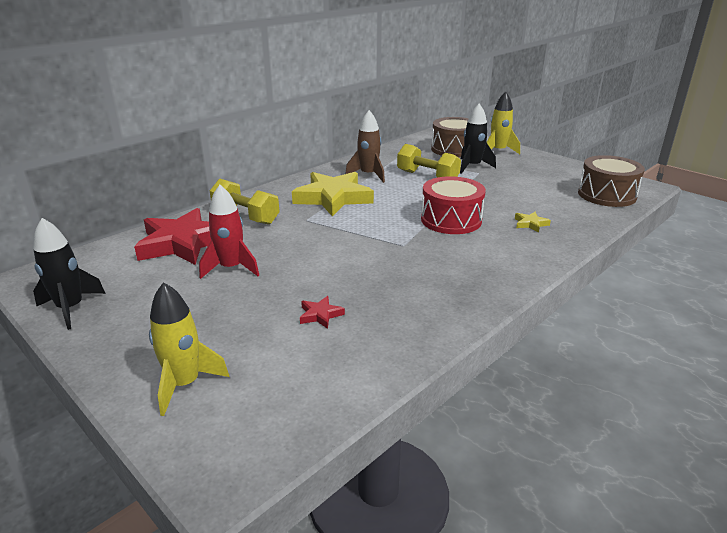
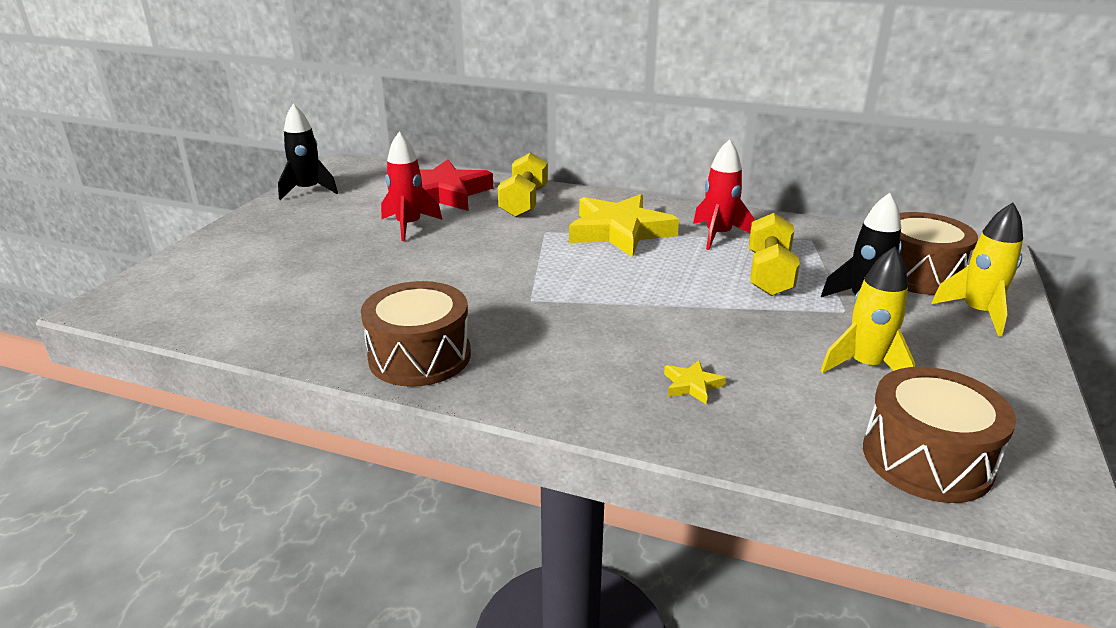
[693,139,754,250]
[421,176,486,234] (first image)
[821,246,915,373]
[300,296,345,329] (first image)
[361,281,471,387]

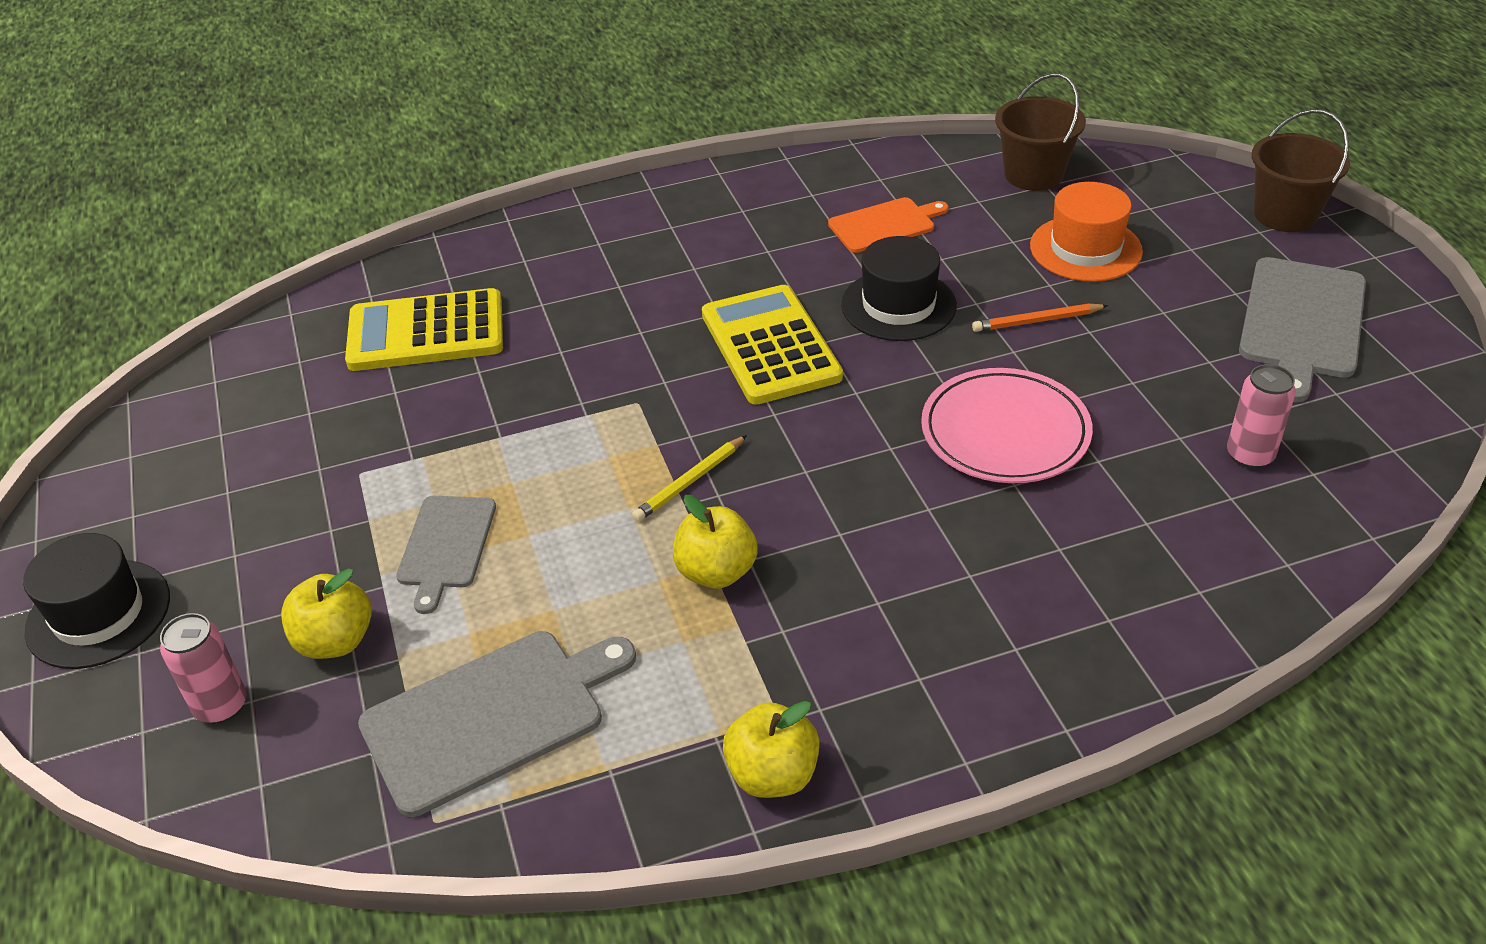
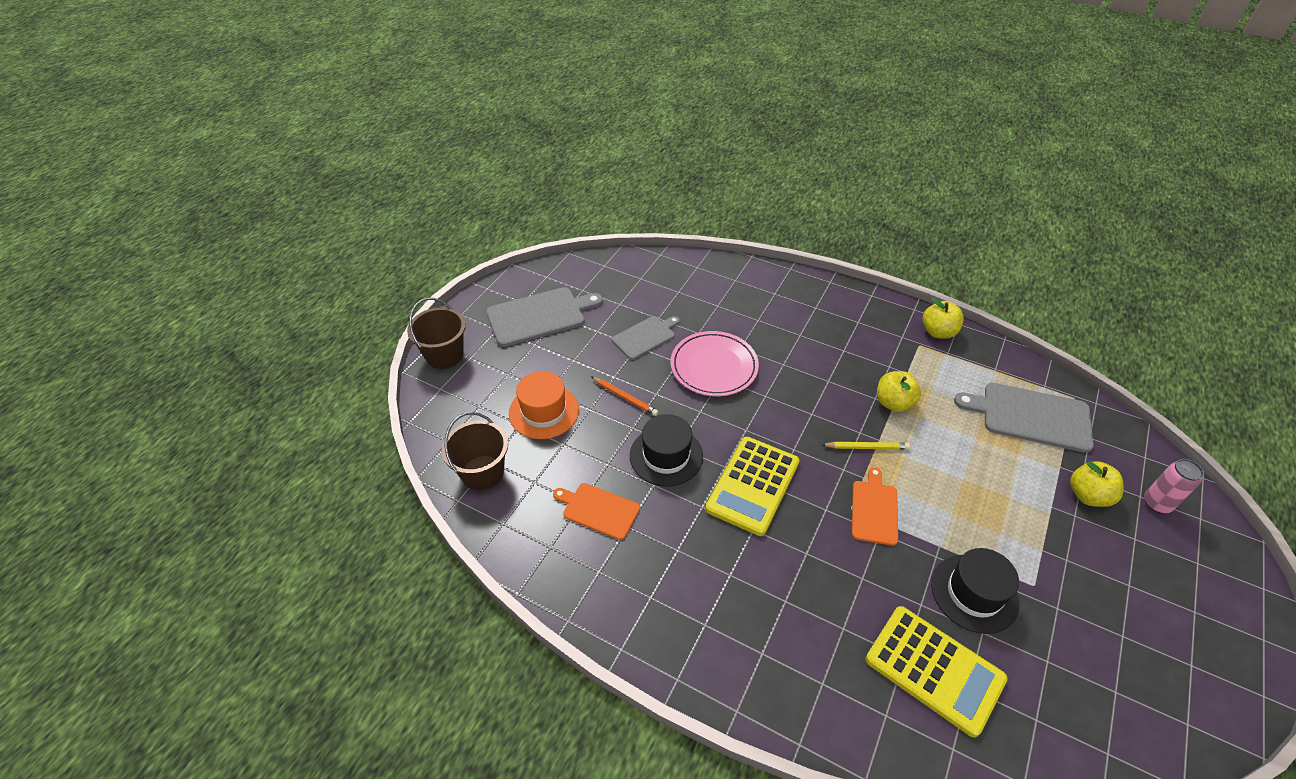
[1227,364,1296,469] (first image)
[612,316,680,360]
[931,548,1019,634]
[852,467,898,546]

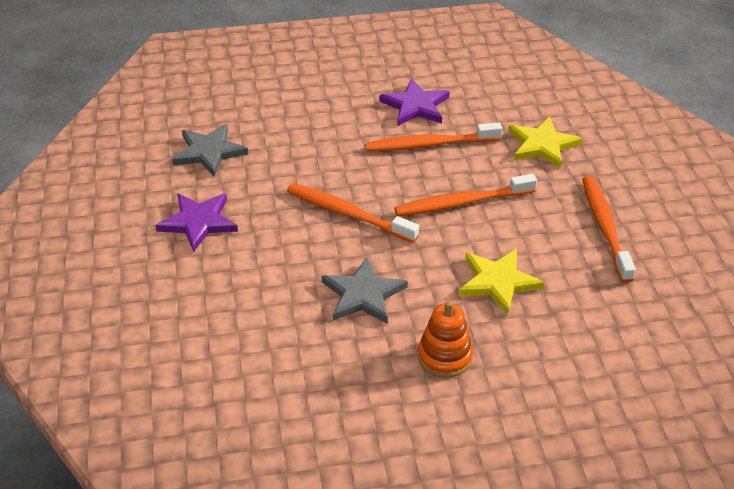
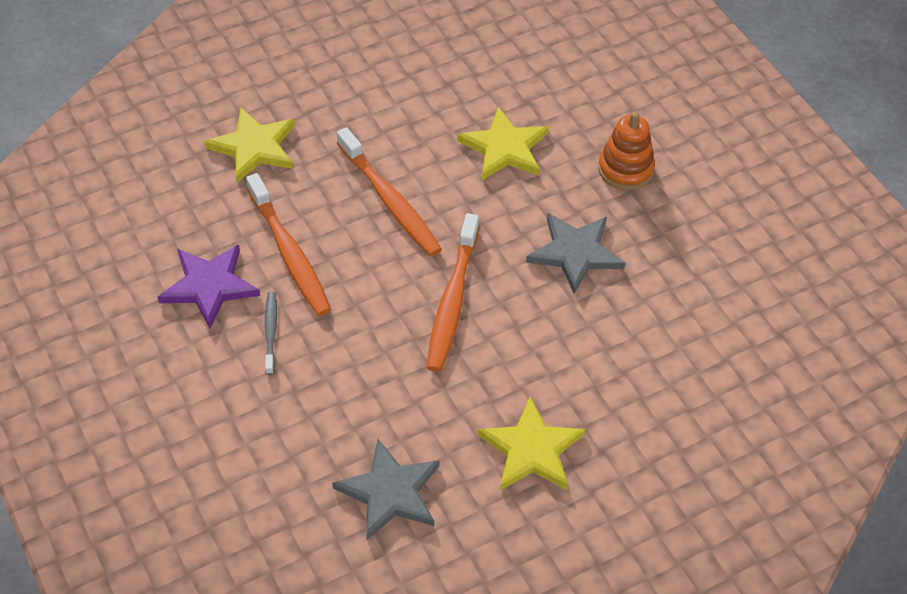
[582,176,636,283] (first image)
[478,397,585,491]
[265,292,277,375]

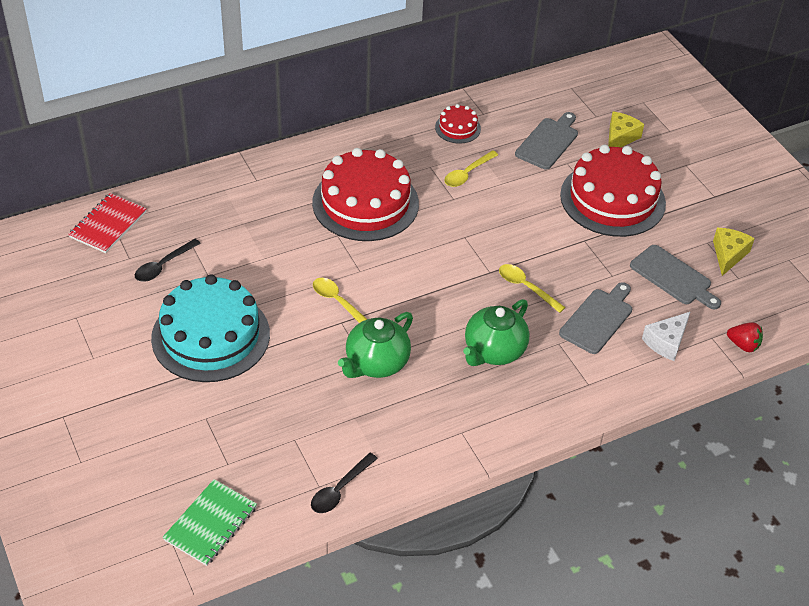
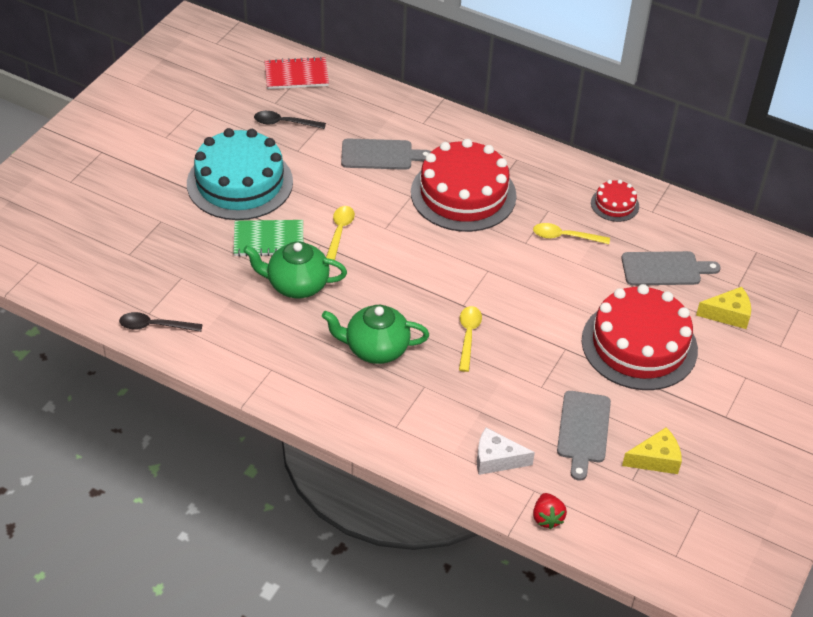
[341,138,431,170]
[233,220,303,257]

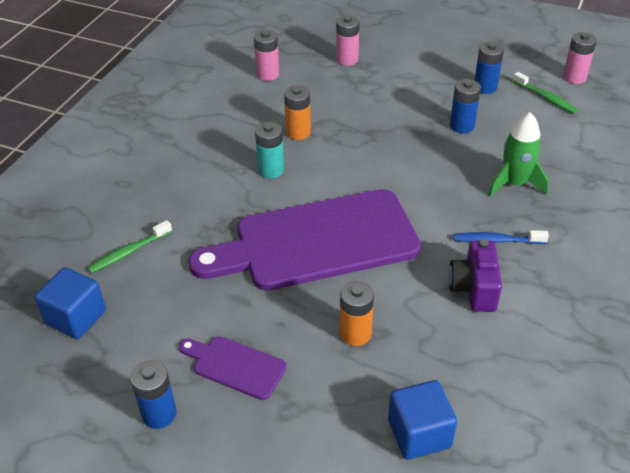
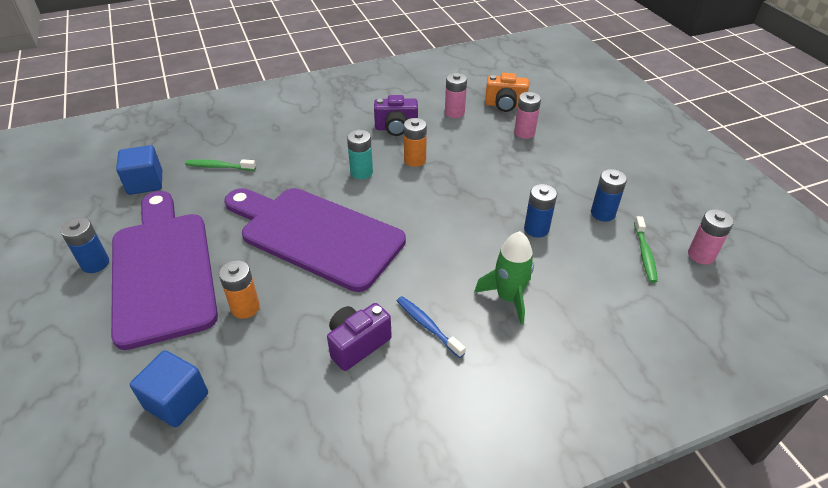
[111,191,218,350]
[485,73,529,112]
[374,95,418,136]

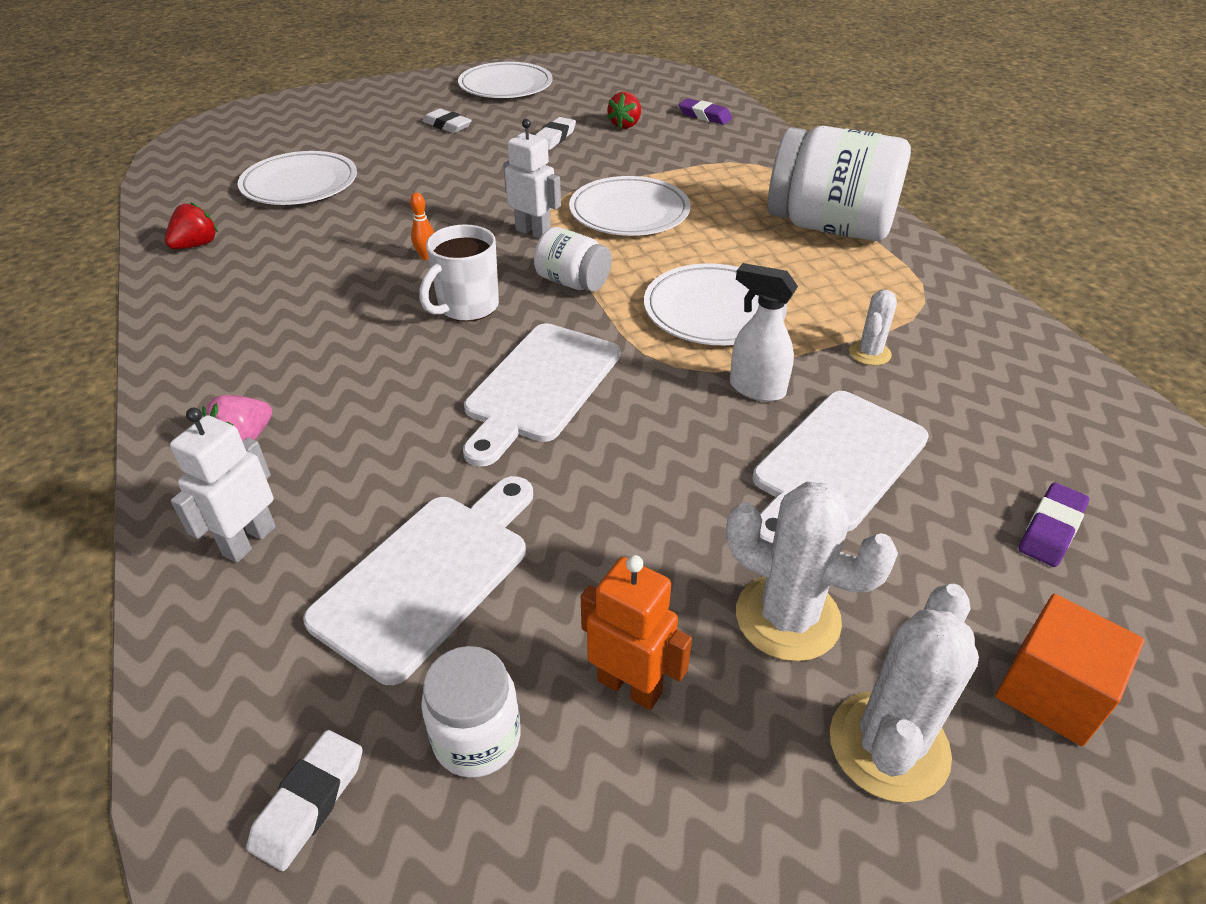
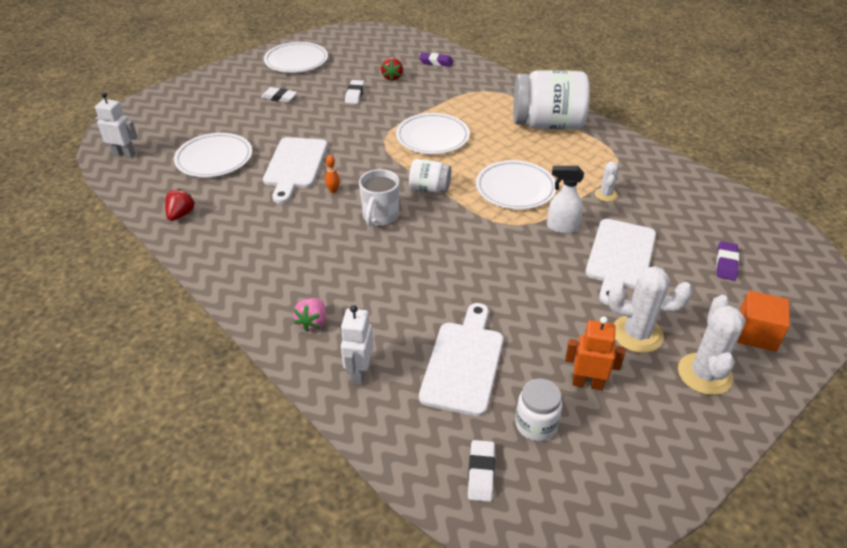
[95,92,138,158]
[263,137,328,204]

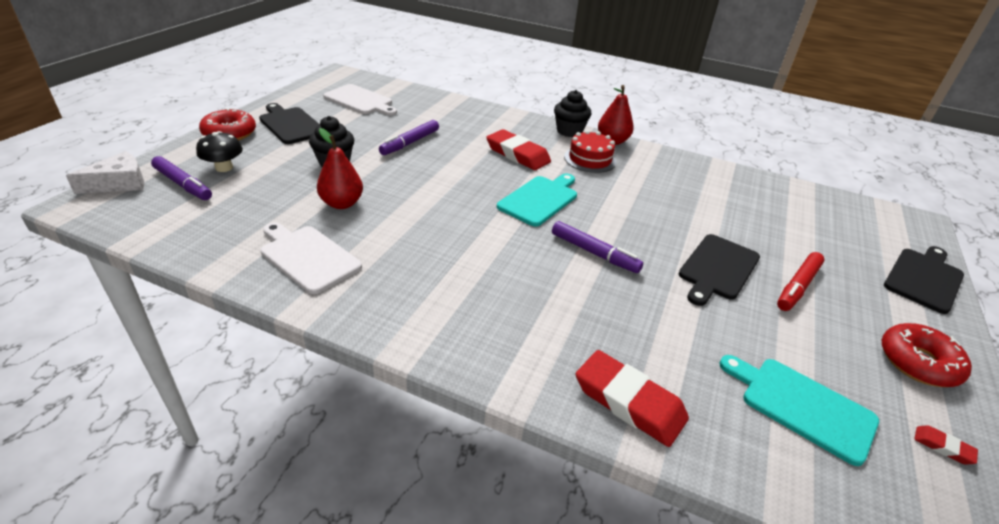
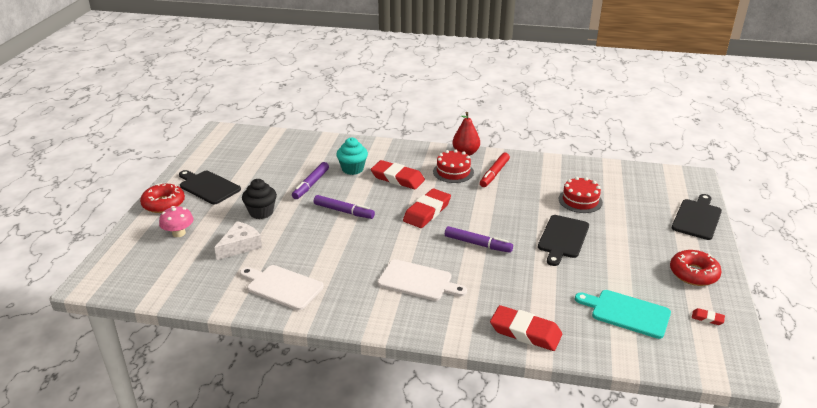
[378,259,467,301]
[554,90,591,137] (first image)
[317,128,363,209] (first image)
[159,206,194,237]
[214,221,262,260]
[314,195,375,219]
[403,189,451,228]
[480,153,510,187]
[336,137,368,175]
[559,177,603,213]

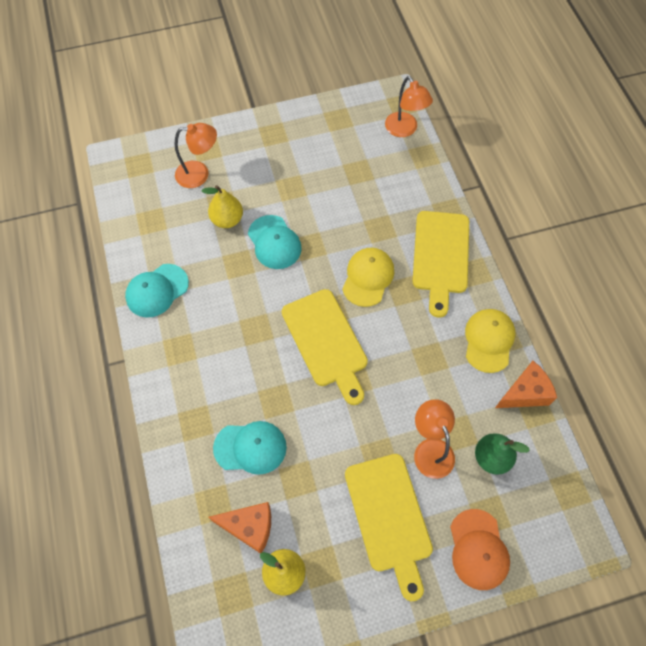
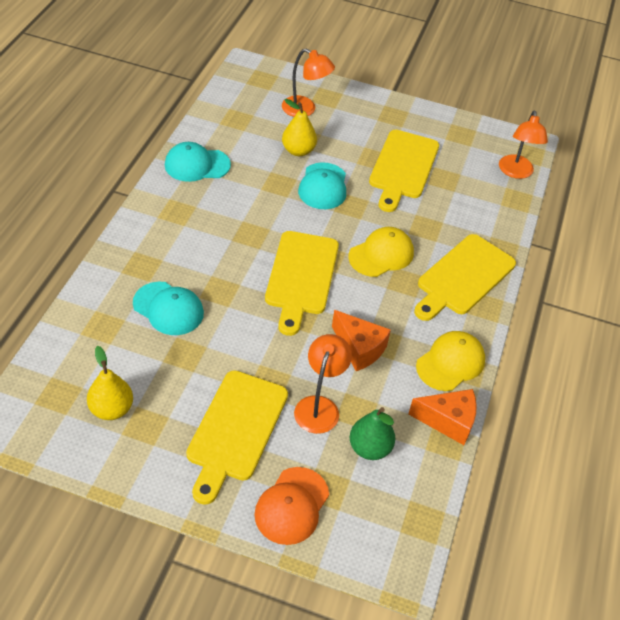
[332,310,391,371]
[369,130,439,212]

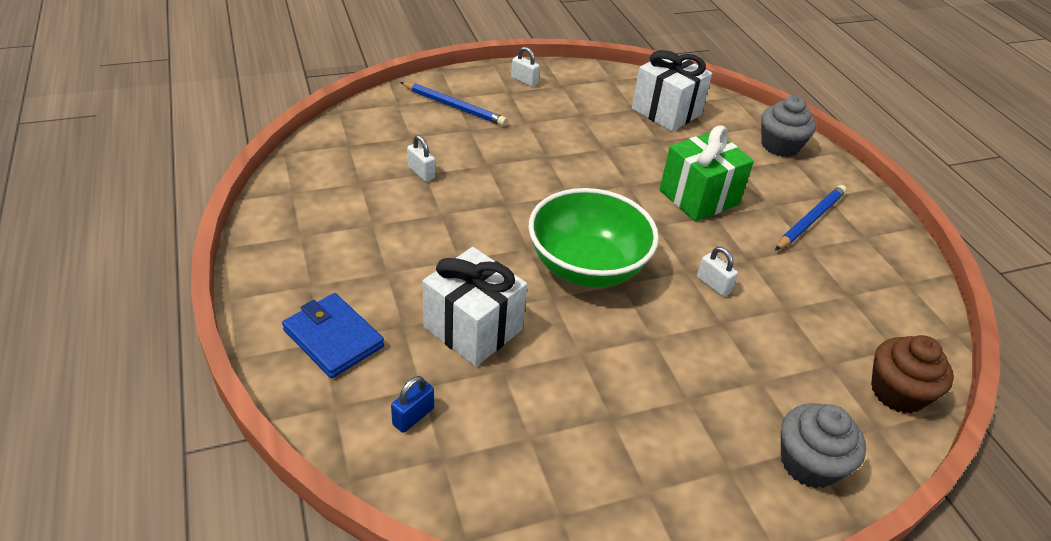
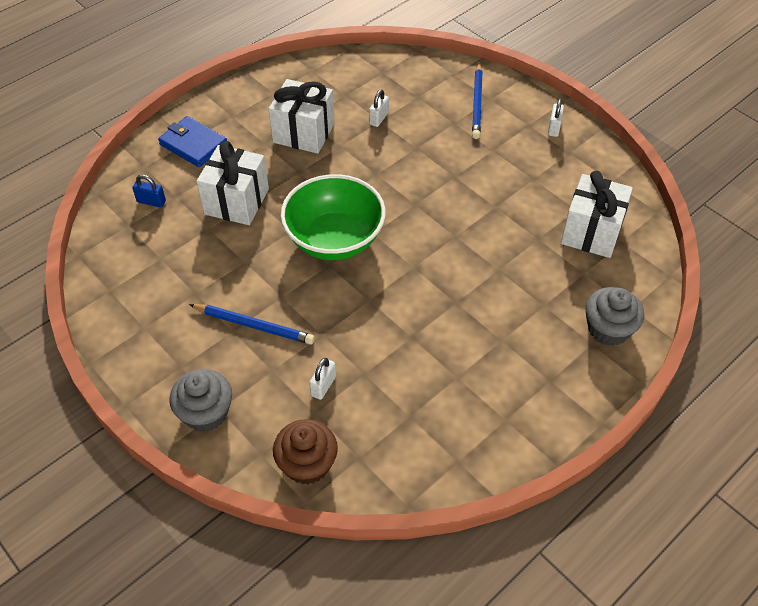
[659,125,754,222] (first image)
[189,304,315,345]
[309,358,336,400]
[158,116,227,167]
[269,79,335,154]

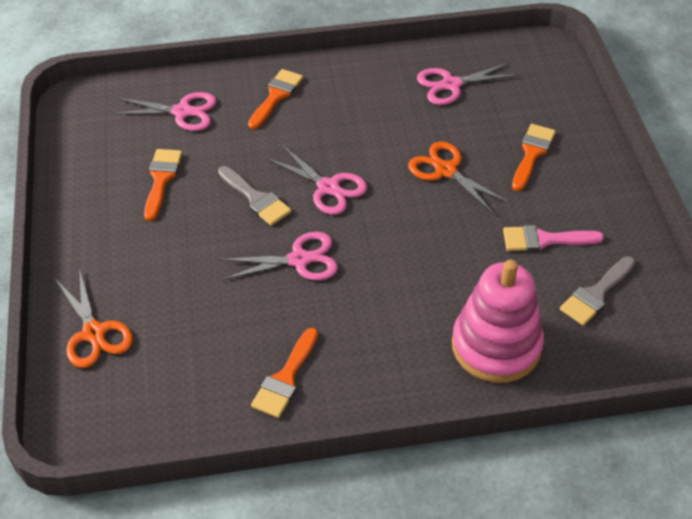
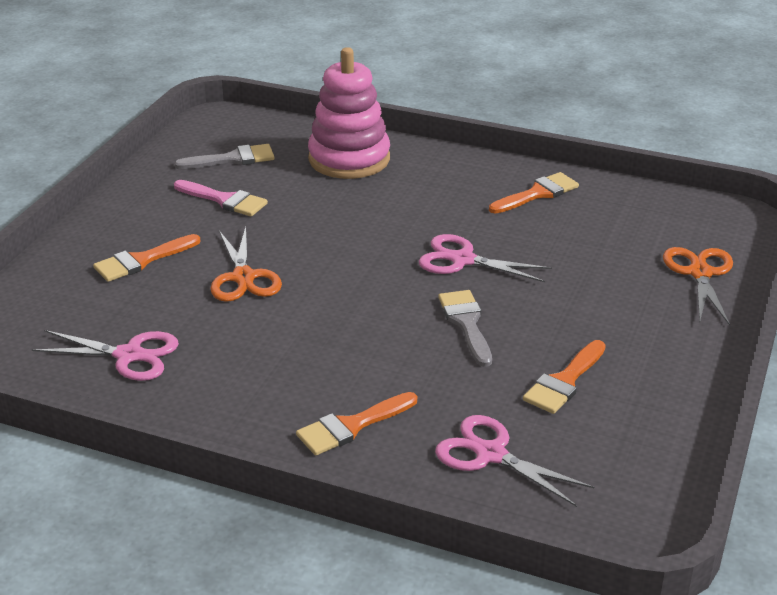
[266,145,367,215] (first image)

